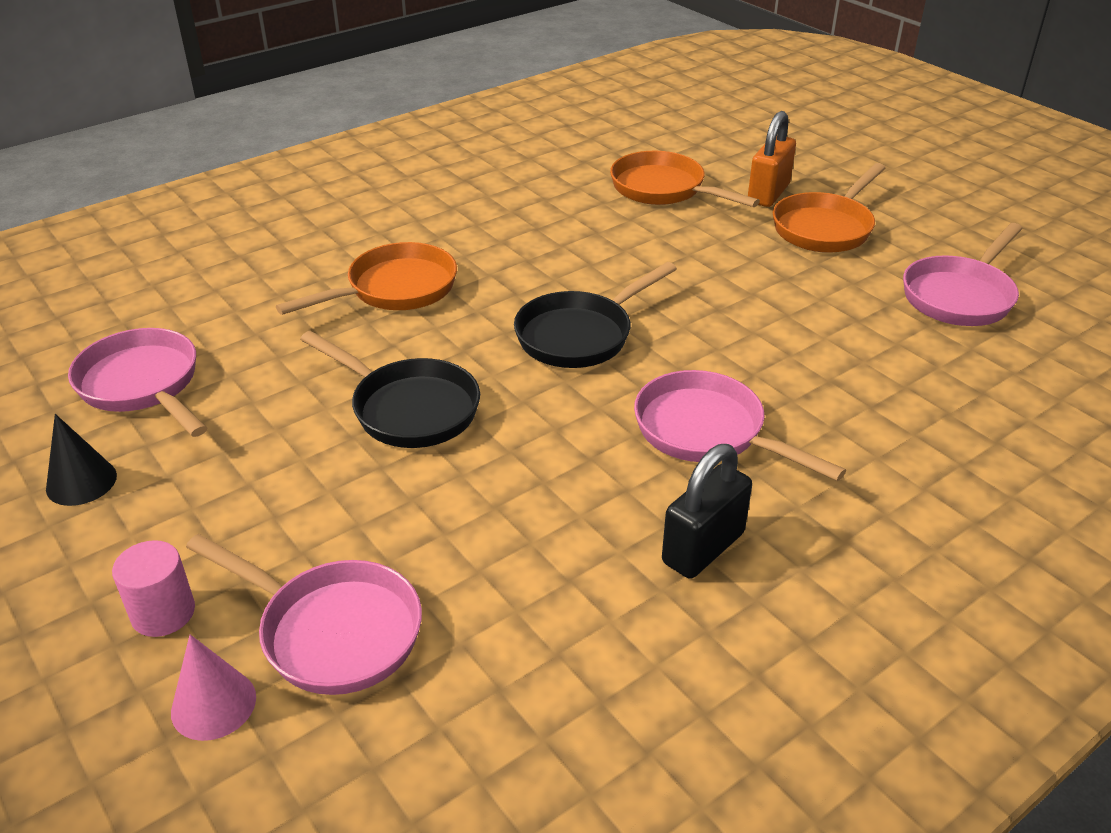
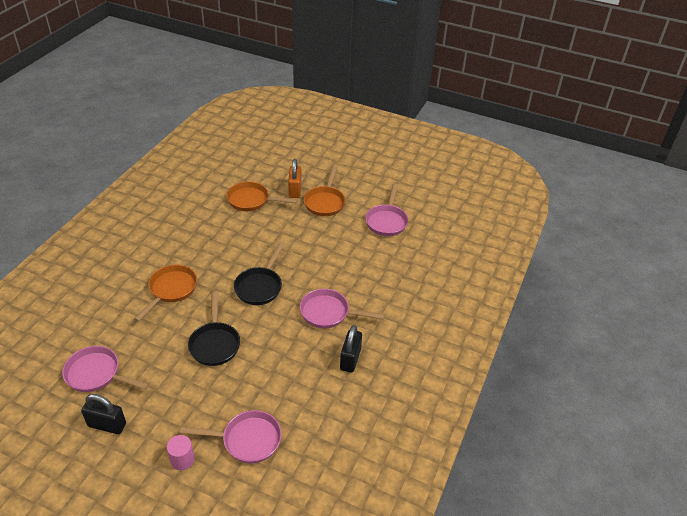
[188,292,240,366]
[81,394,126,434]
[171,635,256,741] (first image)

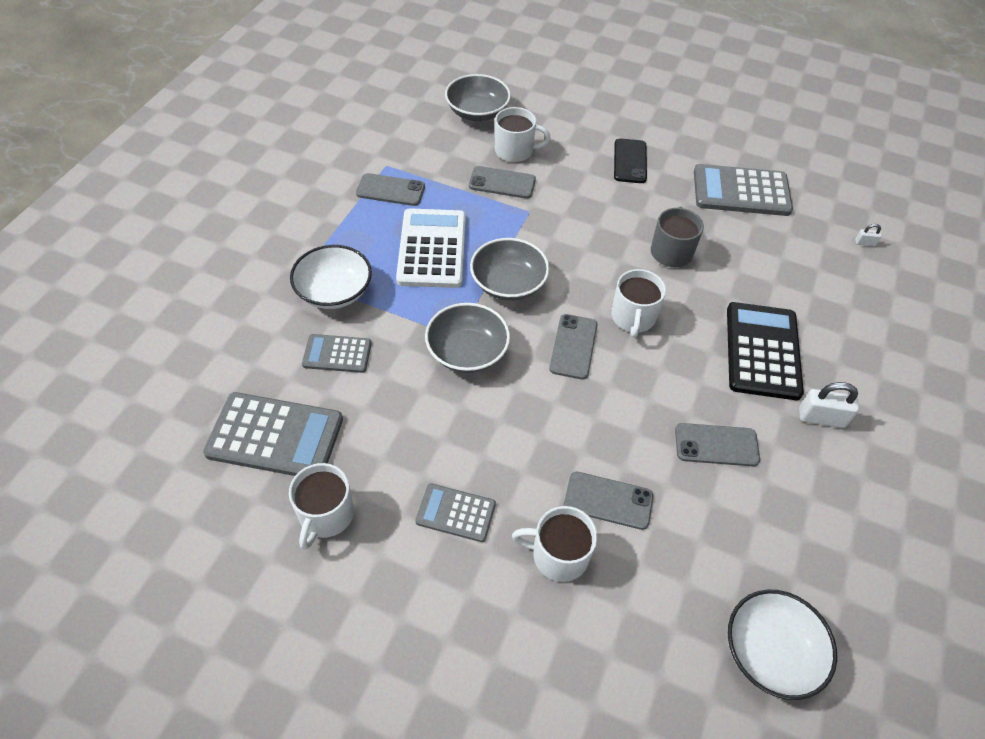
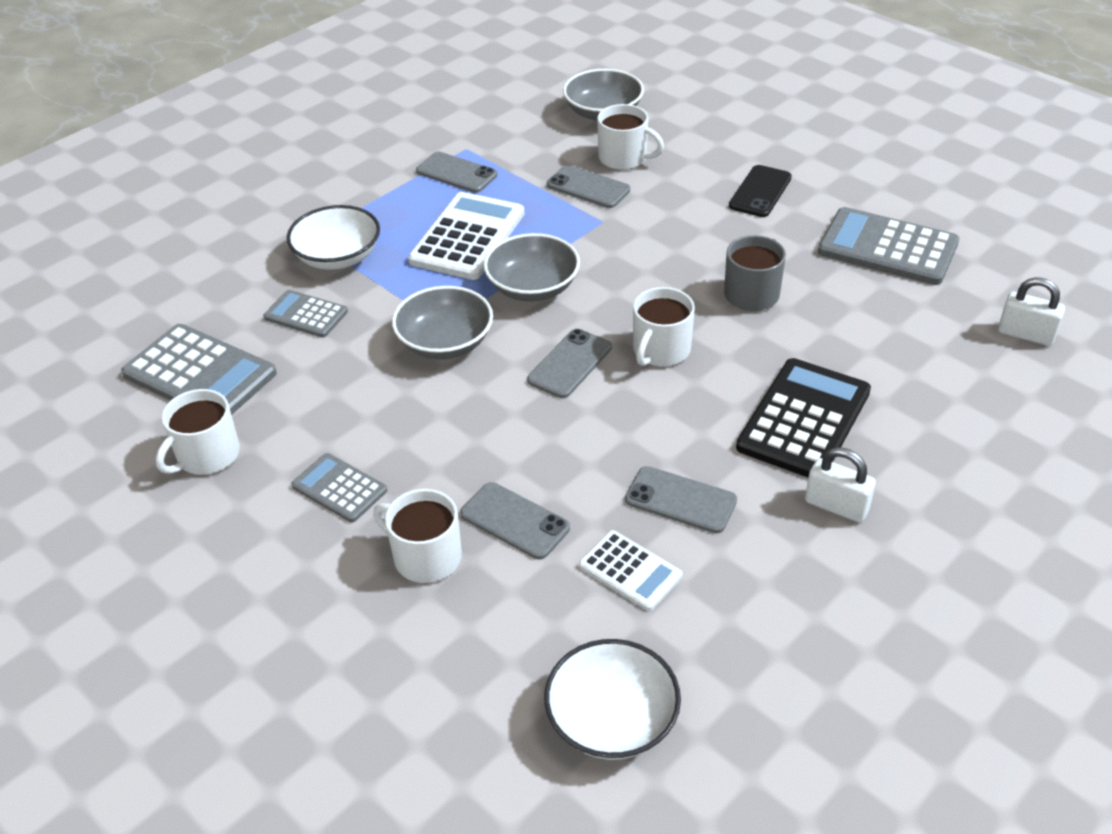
[998,277,1065,346]
[579,530,683,611]

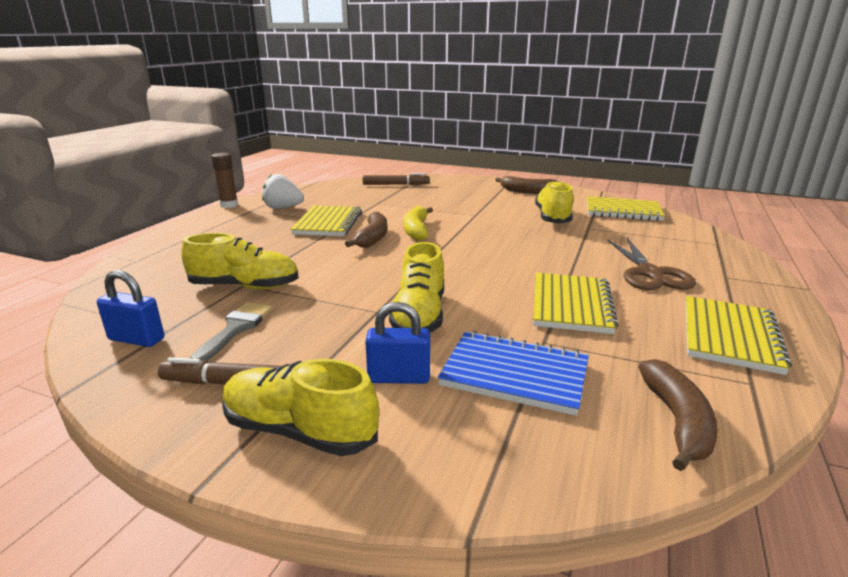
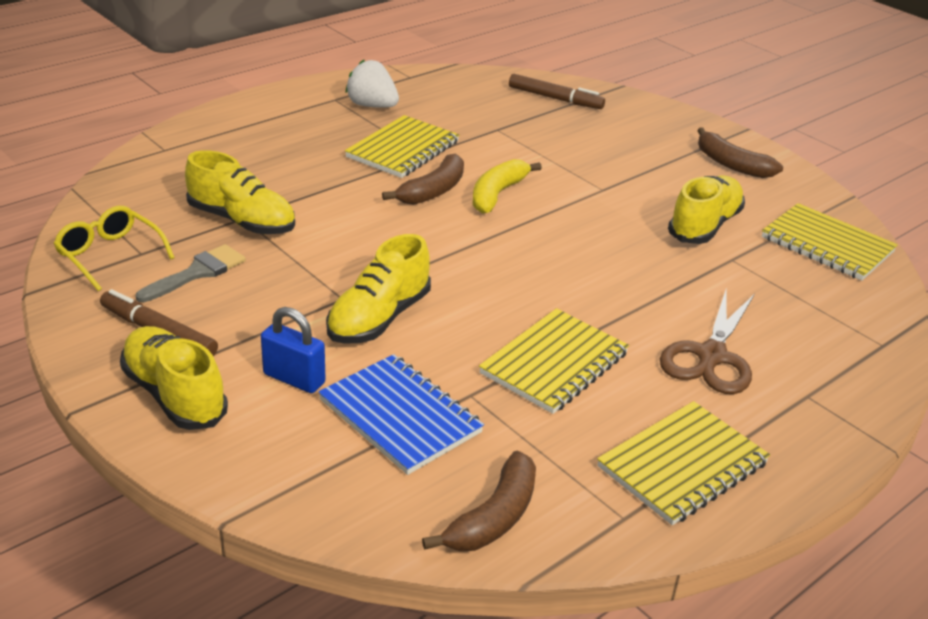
[211,153,238,208] (first image)
[54,206,174,291]

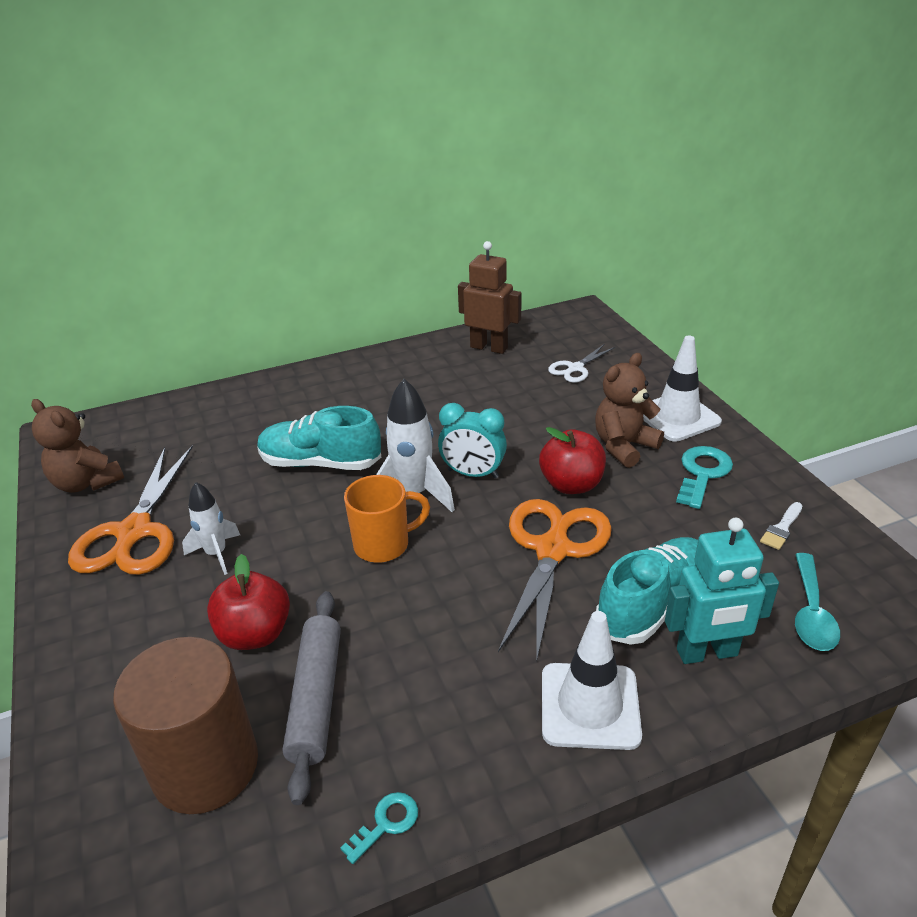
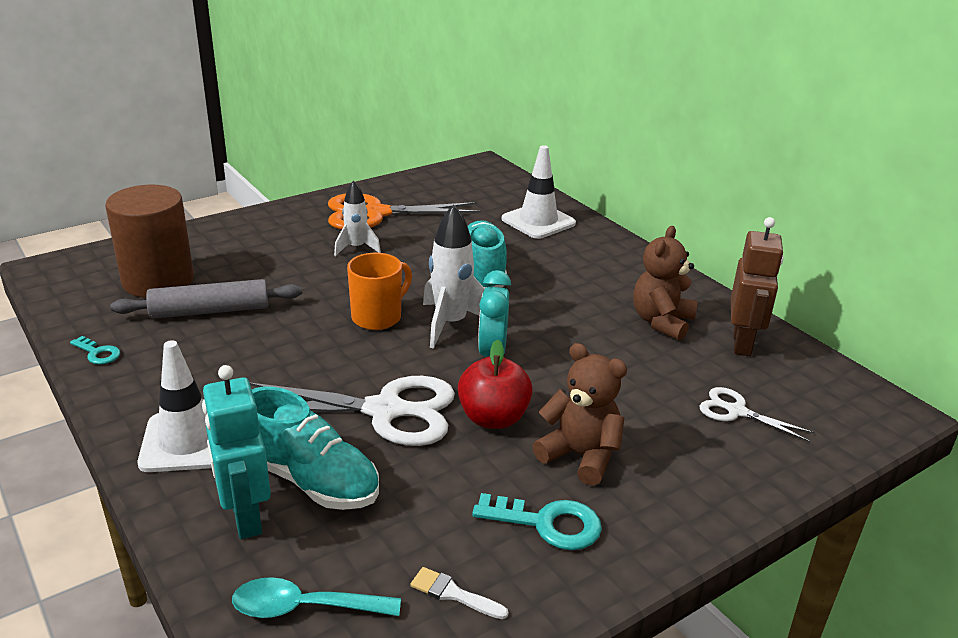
[502,145,576,239]
[633,226,697,341]
[347,253,412,330]
[250,376,455,446]
[207,554,290,650] (first image)

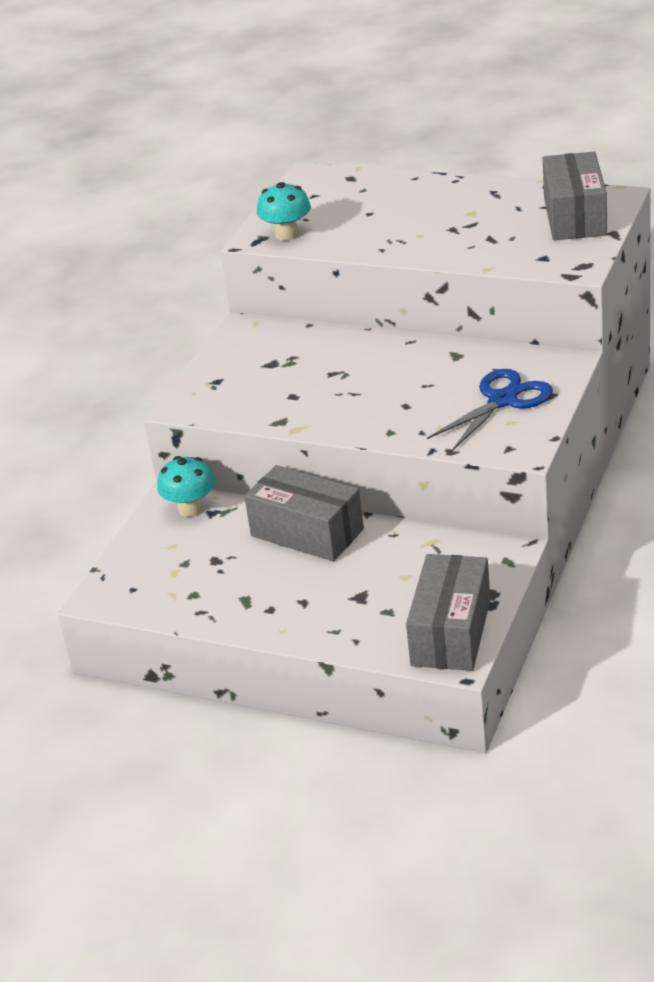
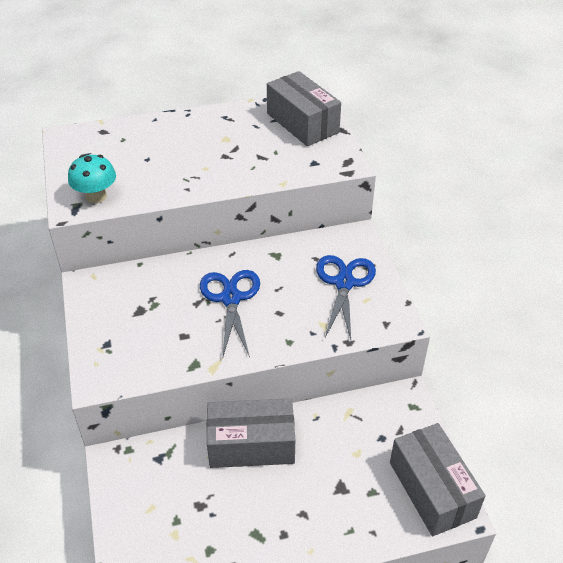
[157,456,215,517] (first image)
[200,270,260,357]

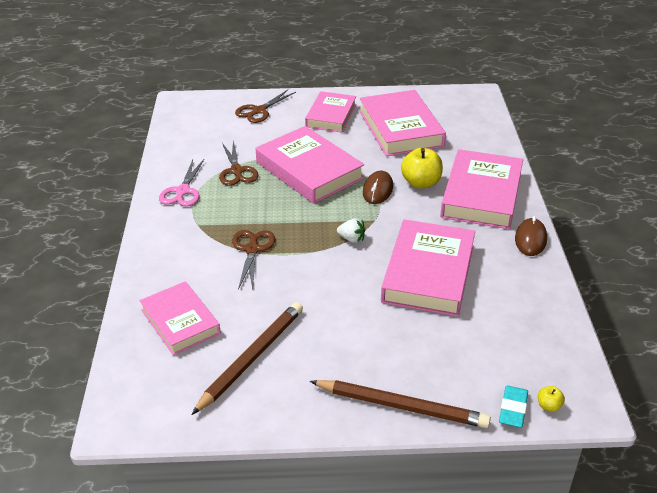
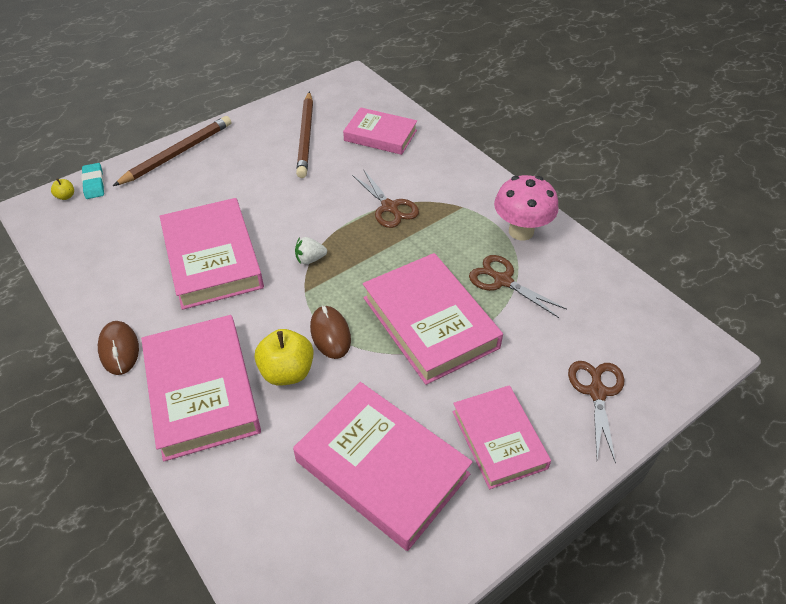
[363,253,503,385]
[494,175,558,241]
[113,116,231,186]

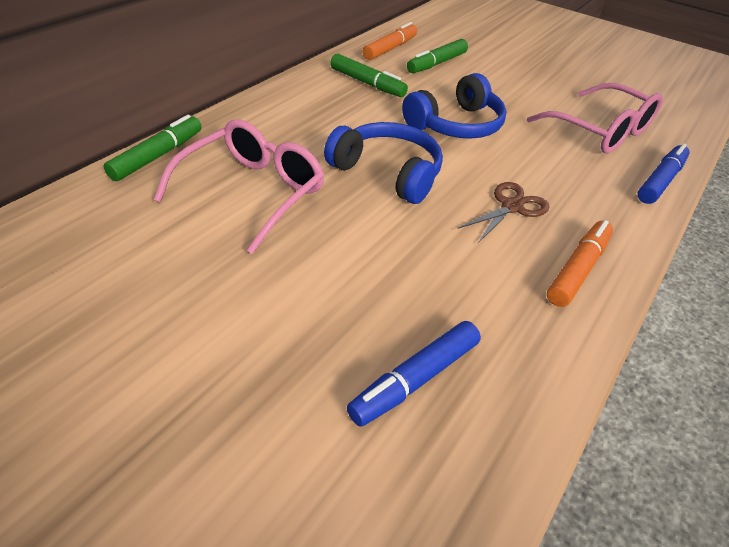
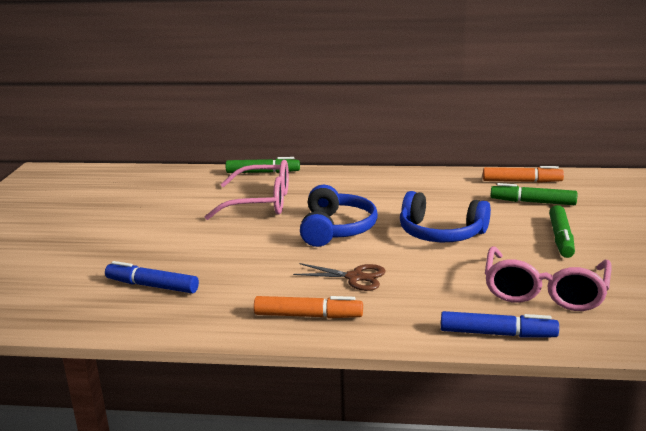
[549,205,575,258]

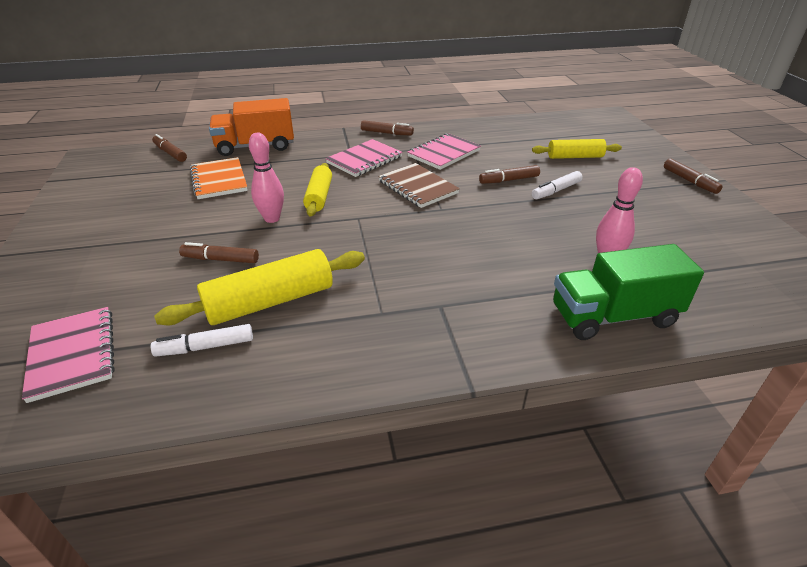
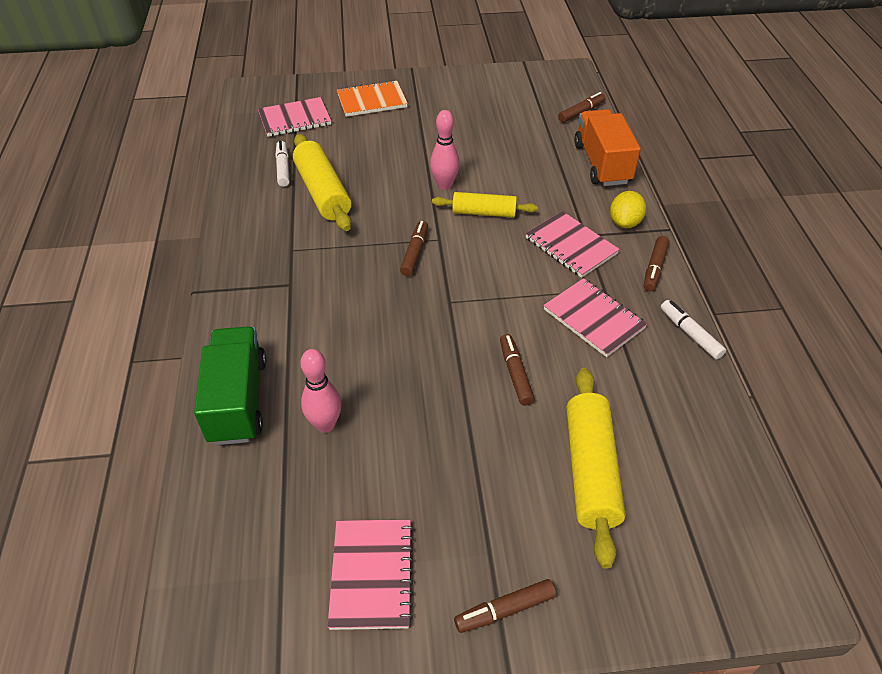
[566,368,626,569]
[337,80,408,117]
[378,163,460,208] (first image)
[661,300,726,360]
[400,221,428,276]
[610,191,646,228]
[328,520,414,630]

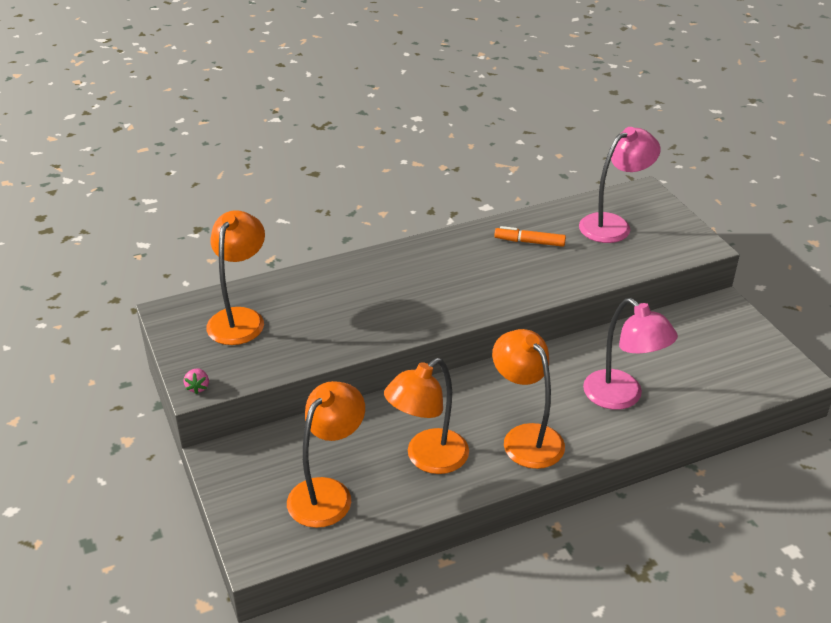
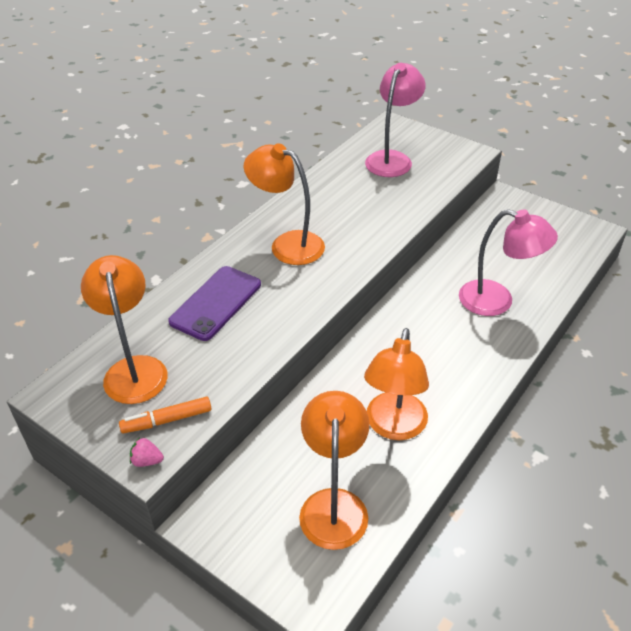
[119,397,212,434]
[243,143,325,265]
[130,437,164,467]
[168,266,261,341]

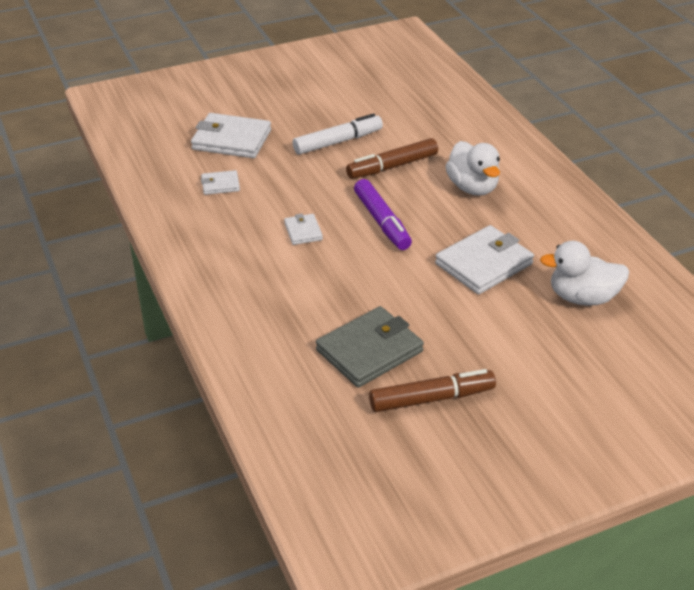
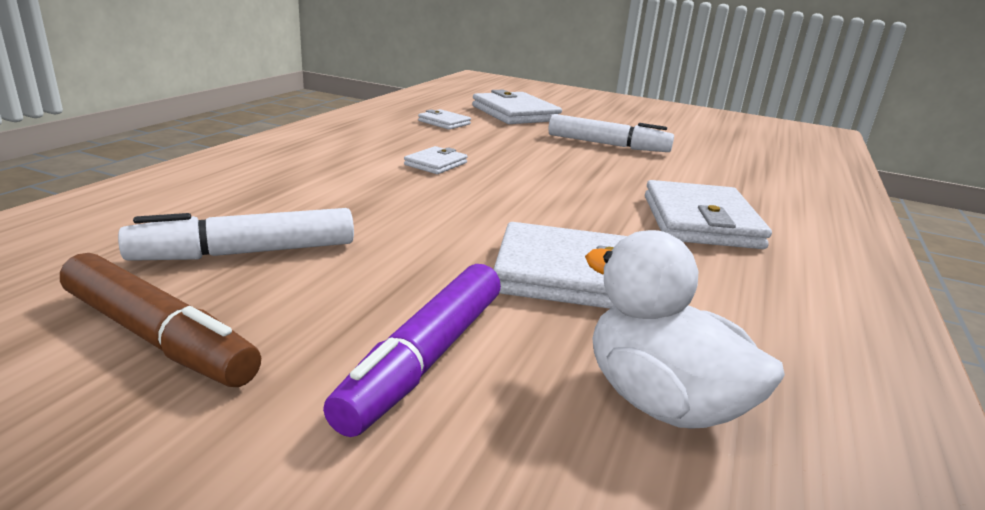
[346,138,438,179] (first image)
[645,180,772,249]
[323,264,501,437]
[118,208,354,261]

